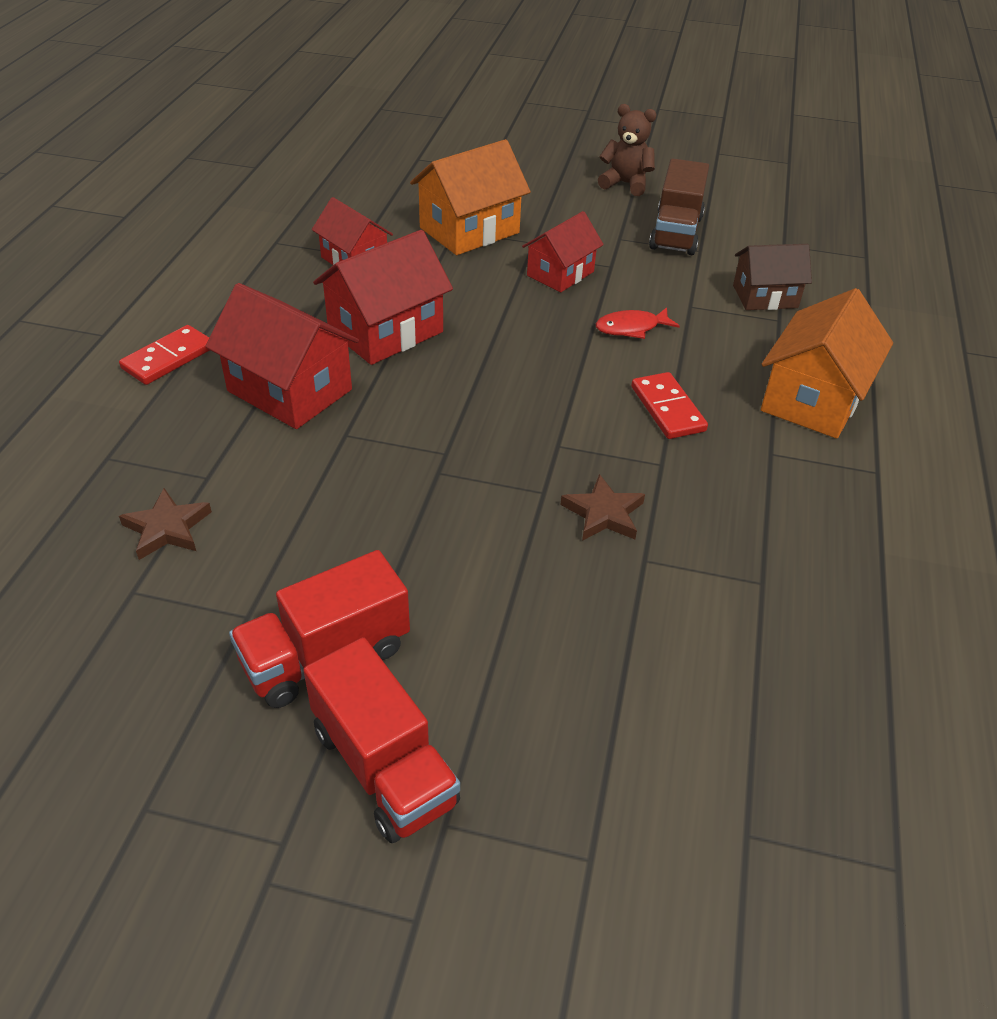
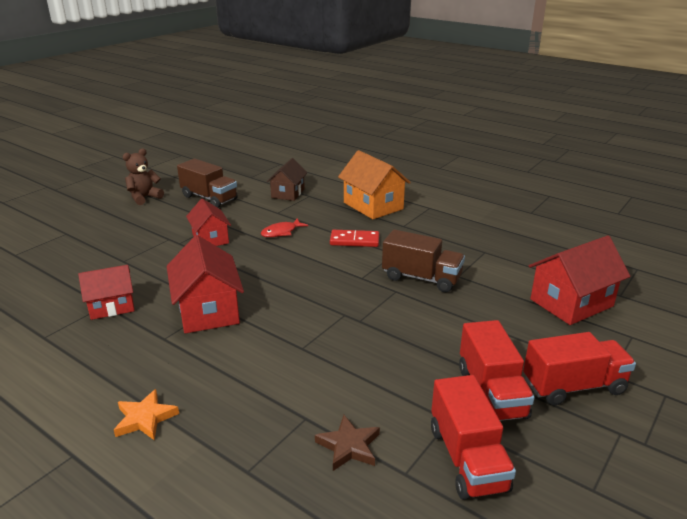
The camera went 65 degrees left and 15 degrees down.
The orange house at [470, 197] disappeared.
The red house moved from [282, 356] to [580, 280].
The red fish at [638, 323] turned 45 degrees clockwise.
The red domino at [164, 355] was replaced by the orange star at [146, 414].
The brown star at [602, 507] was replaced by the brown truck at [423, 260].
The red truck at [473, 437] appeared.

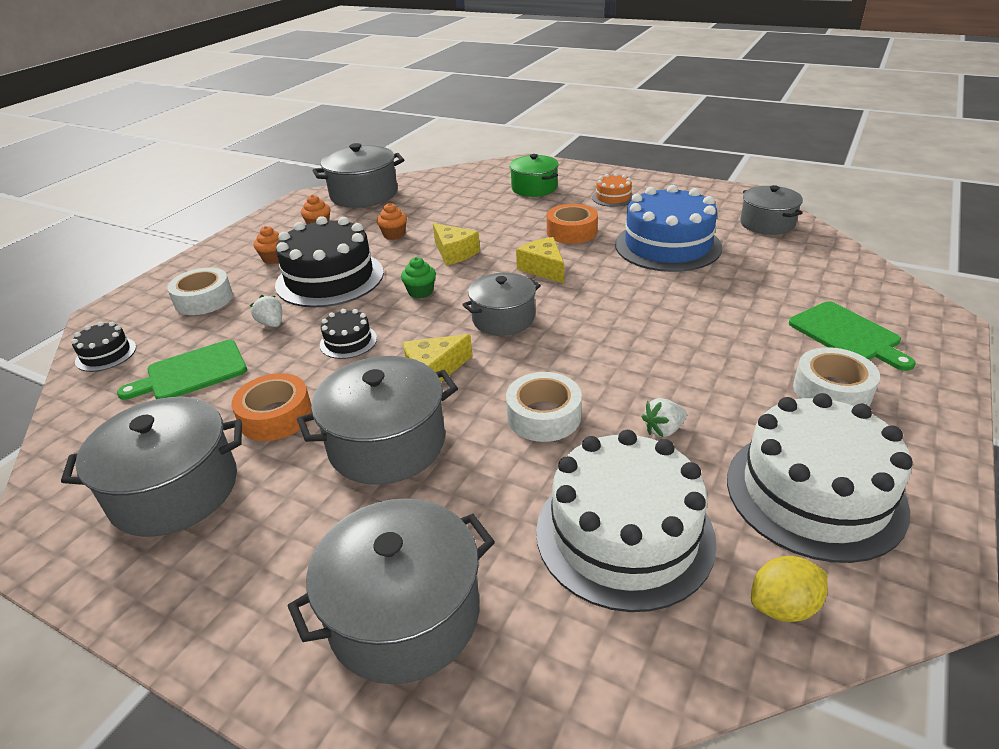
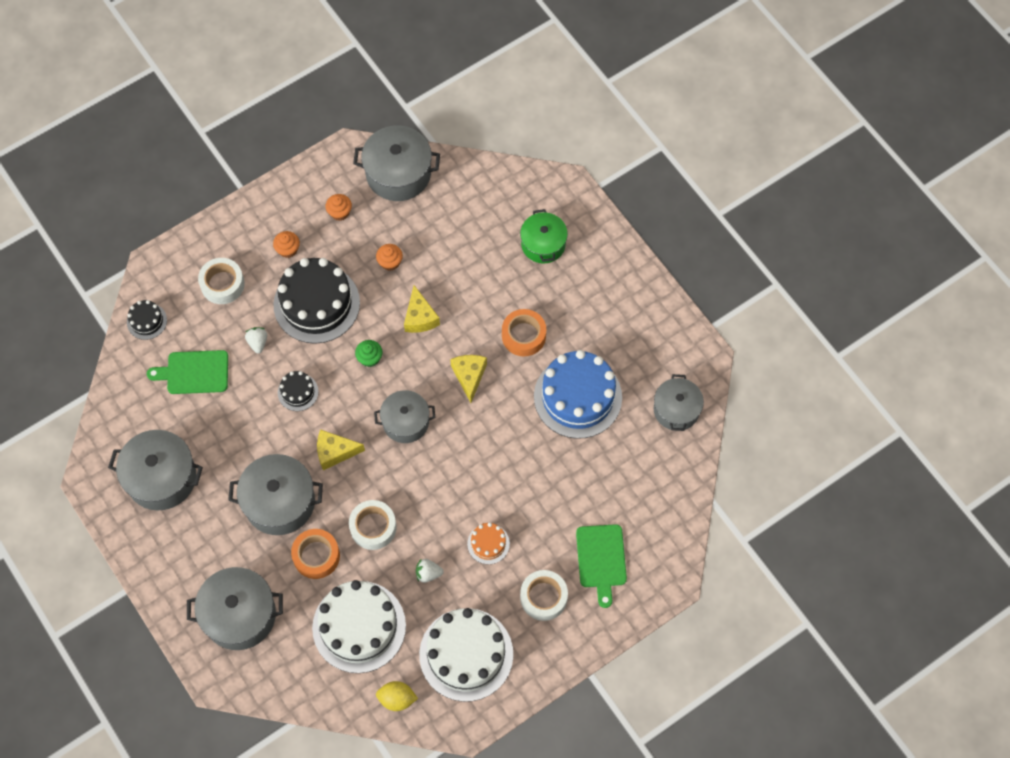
The camera went 25 degrees right and 30 degrees up.
The orange cake moved from [612, 190] to [488, 543].
The orange tape moved from [271, 407] to [315, 554].

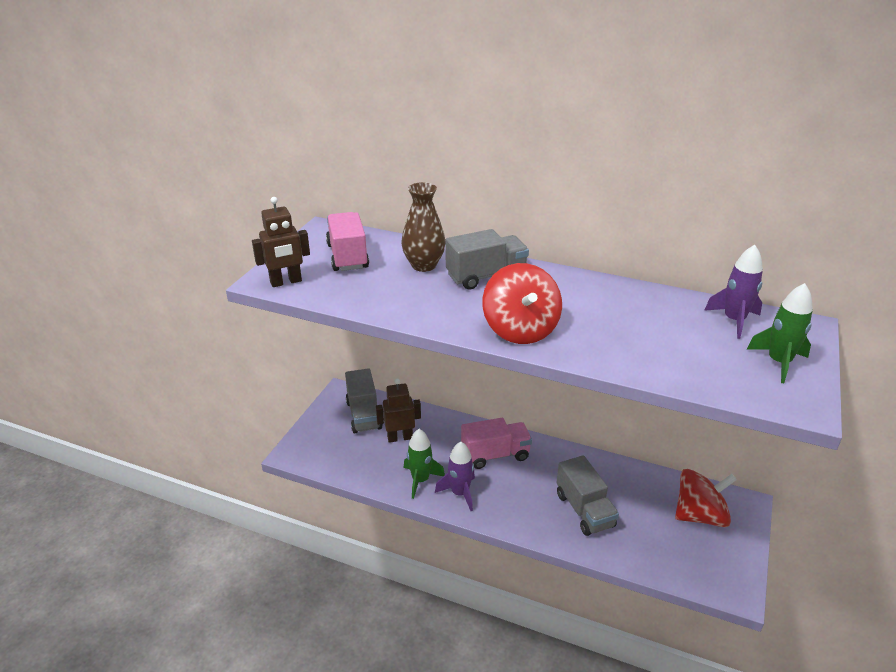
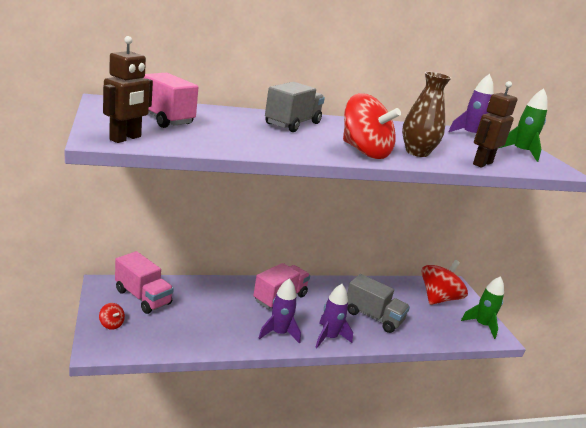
The camera went 40 degrees left and 10 degrees down.
The brown vase moved from [423, 227] to [426, 114].
The grey truck at [364, 400] became the pink truck at [144, 282].
The brown robot moved from [398, 410] to [495, 124].
The green rocket moved from [424, 464] to [482, 307].
The purple rocket at [334, 316] appeared.
The red spinning top at [112, 316] appeared.

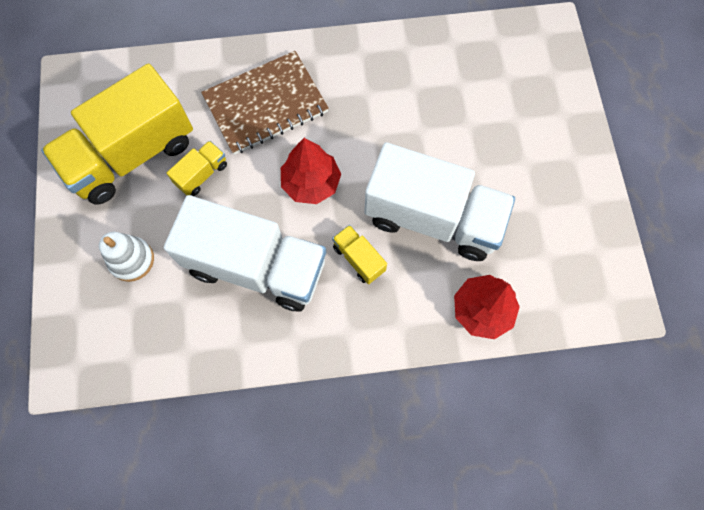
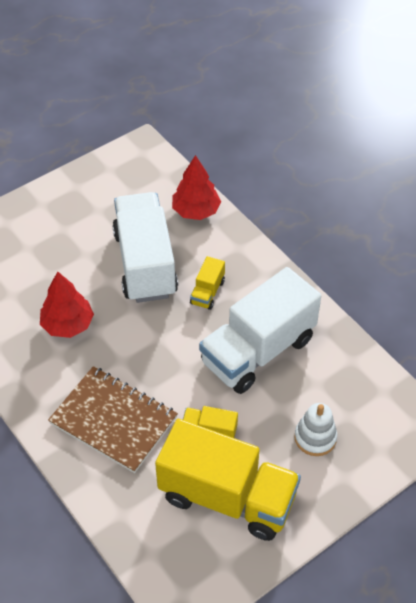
The camera went 120 degrees left and 20 degrees down.
The red tree moved from [311, 171] to [67, 305].
The white truck at [245, 253] turned 120 degrees counterclockwise.

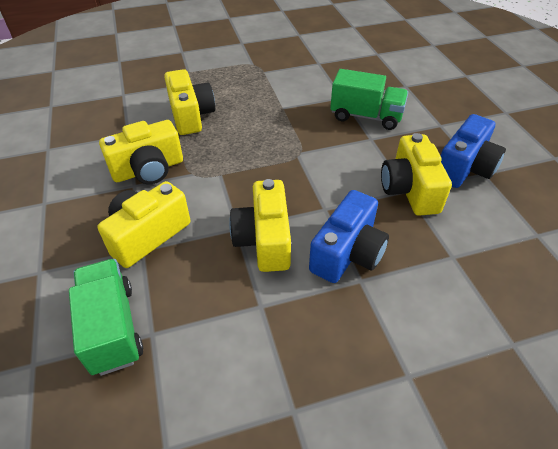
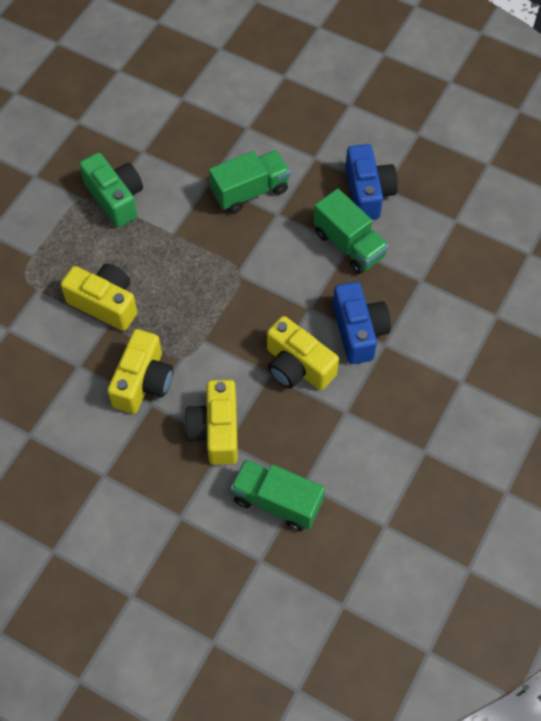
The camera went 45 degrees left and 15 degrees up.
The yellow camera at [416, 174] was replaced by the green truck at [351, 231].
The green camera at [111, 190] appeared.

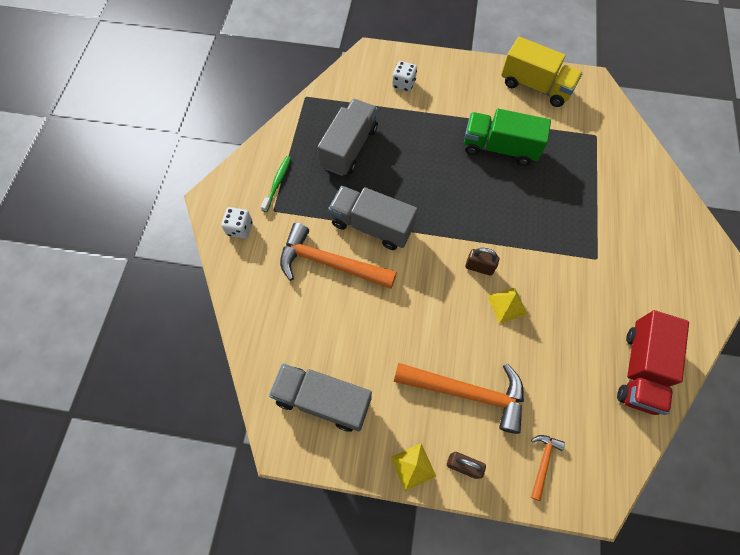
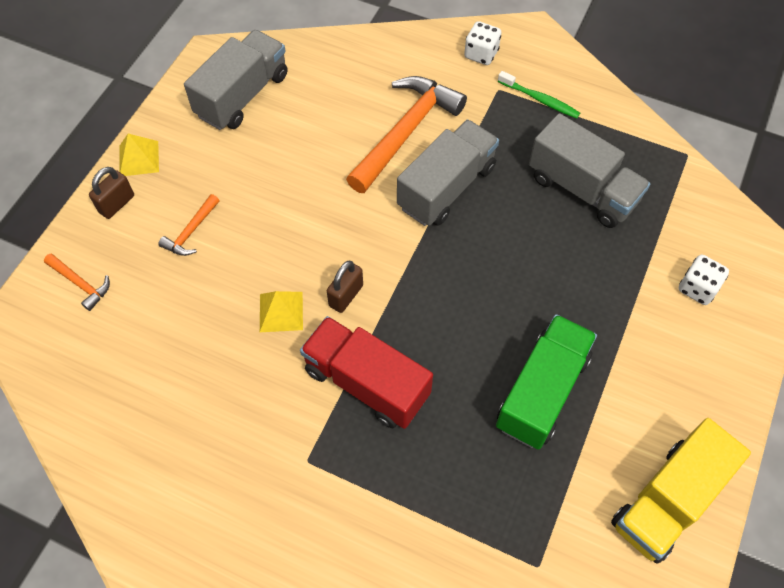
The camera went 105 degrees right and 5 degrees down.
The red truck moved from [653, 362] to [366, 372].
The orange hammer at [459, 398] changed to 0.46 times the size.

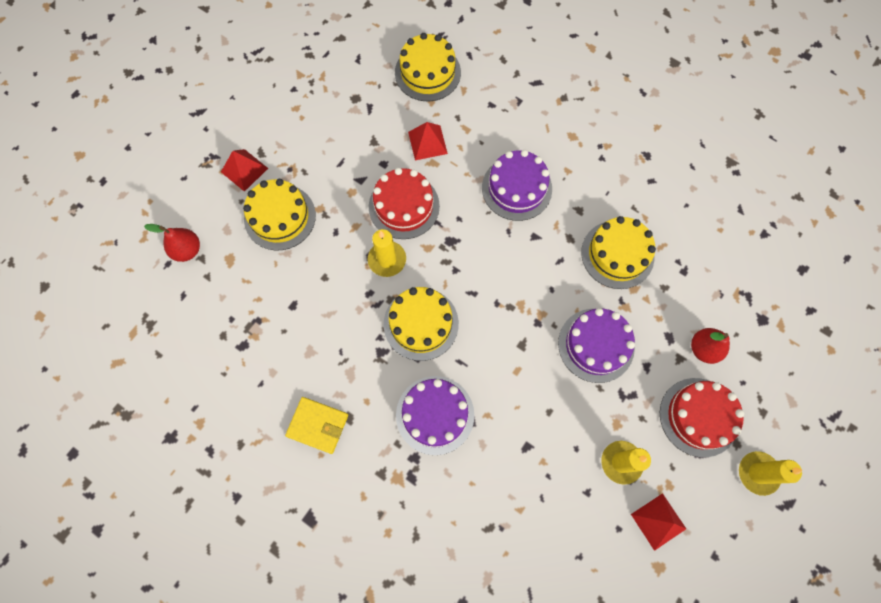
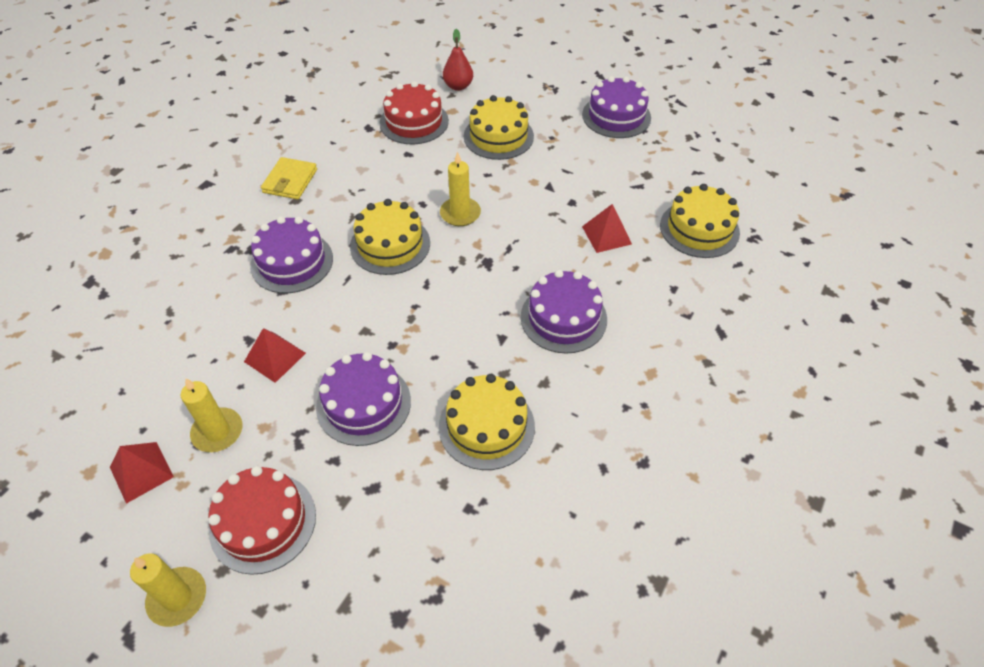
The camera went 85 degrees right and 20 degrees down.
The red pyramid moved from [244, 170] to [275, 355].
The red cake moved from [404, 203] to [414, 112].
The red pear at [710, 346] disappeared.
The purple cake at [616, 107] appeared.

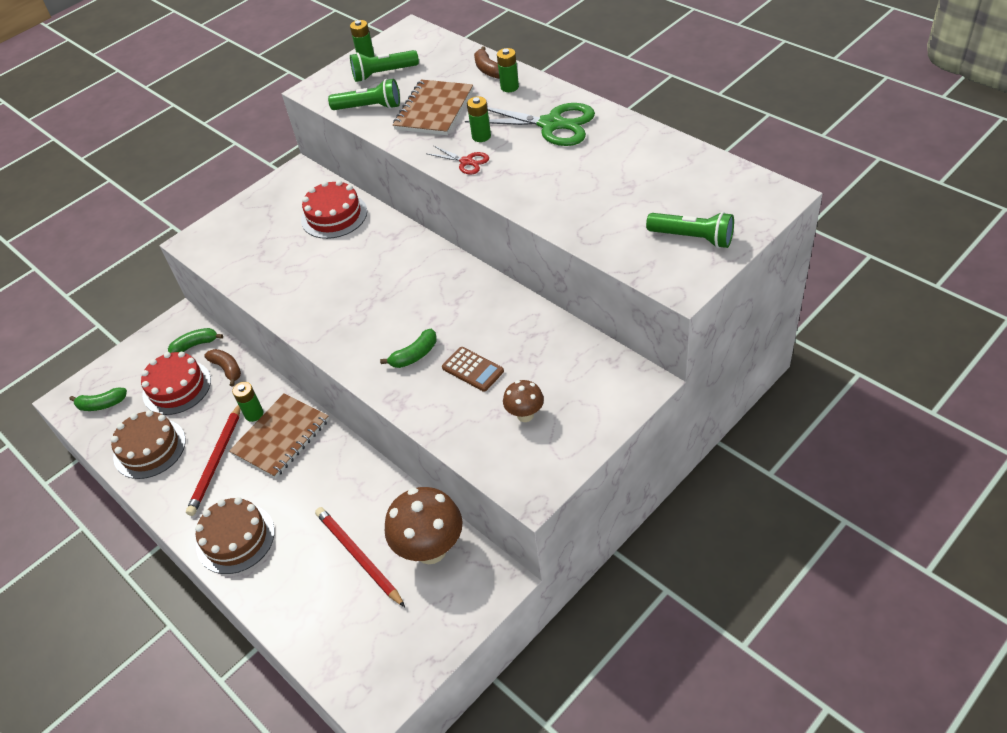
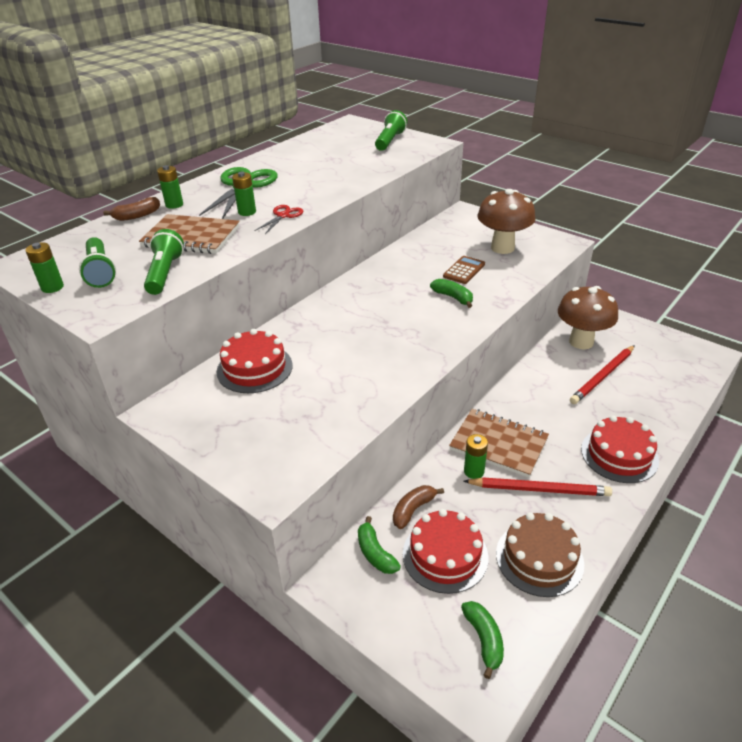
The camera went 100 degrees left and 10 degrees down.
The brown mushroom at [523, 401] changed to 1.91 times the size.
The brown cake at [235, 535] became the red cake at [620, 449].

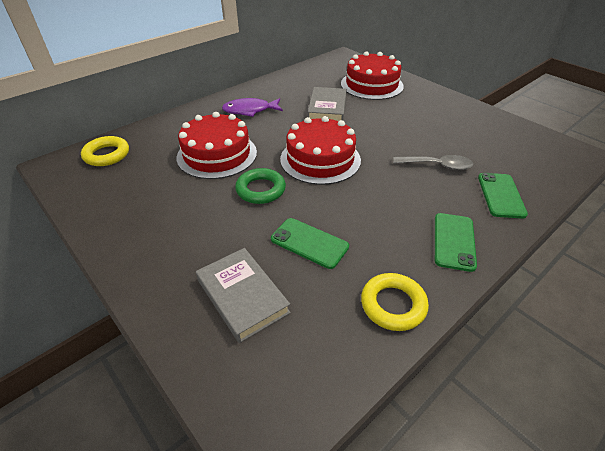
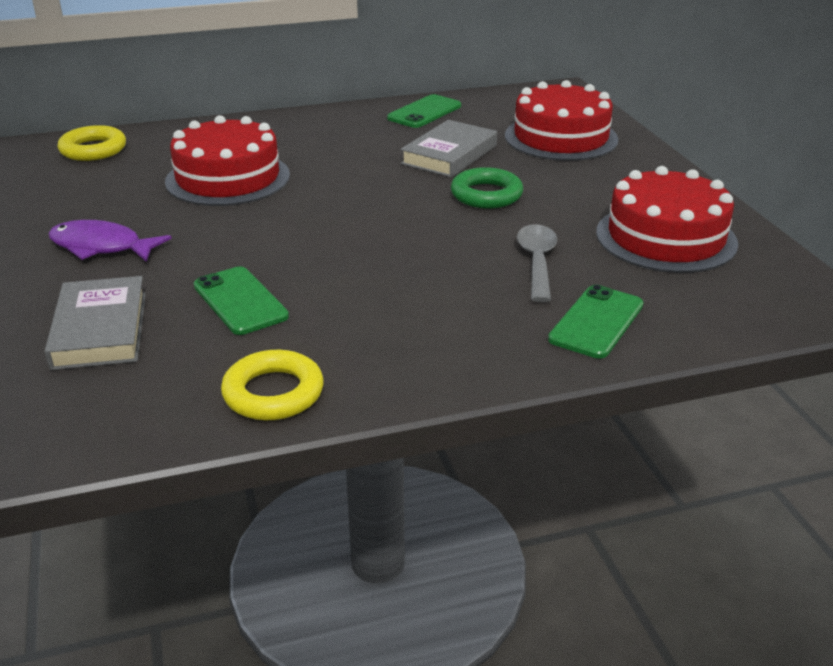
The camera went 25 degrees right and 10 degrees down.
The purple fish moved from [252, 107] to [110, 241].
The red cake moved from [320, 150] to [667, 219].
The grey spoon at [433, 162] turned 120 degrees counterclockwise.
The green ring moved from [260, 186] to [487, 188].
The green phone moved from [456, 242] to [424, 111].

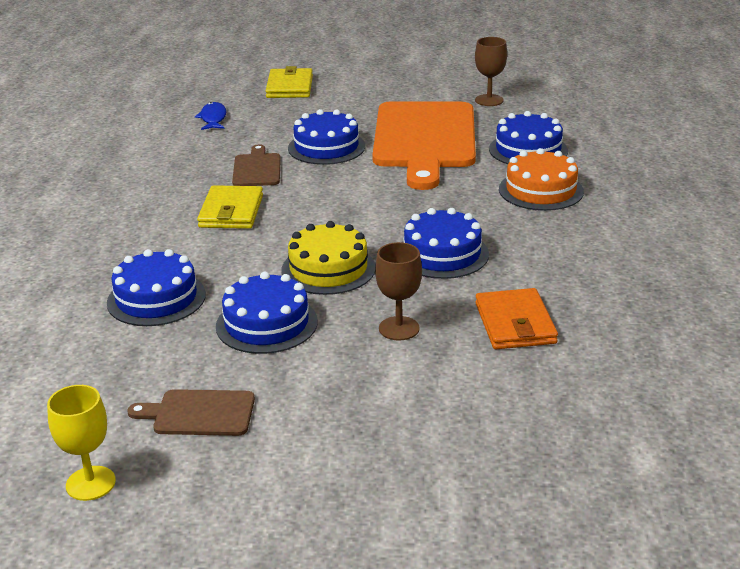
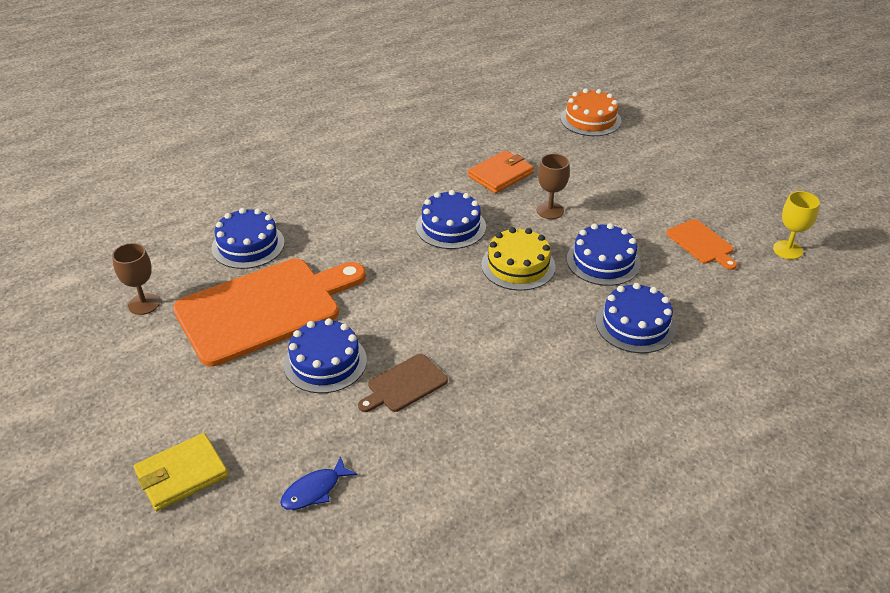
The camera went 125 degrees left and 10 degrees up.
The orange cake moved from [541, 179] to [591, 112].
The yellow wallet at [230, 207] disappeared.
The brown cutting board at [191, 412] became the orange cutting board at [701, 244].

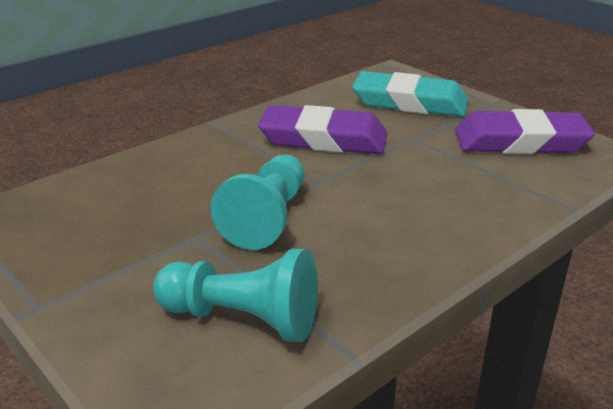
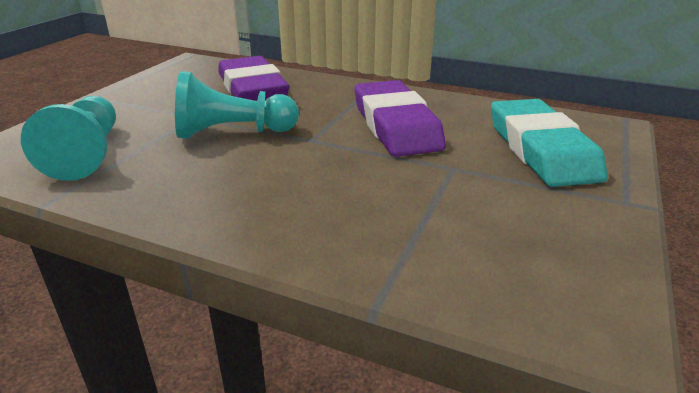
The camera went 65 degrees right and 0 degrees up.
The purple eraser moved from [525, 131] to [253, 78].

